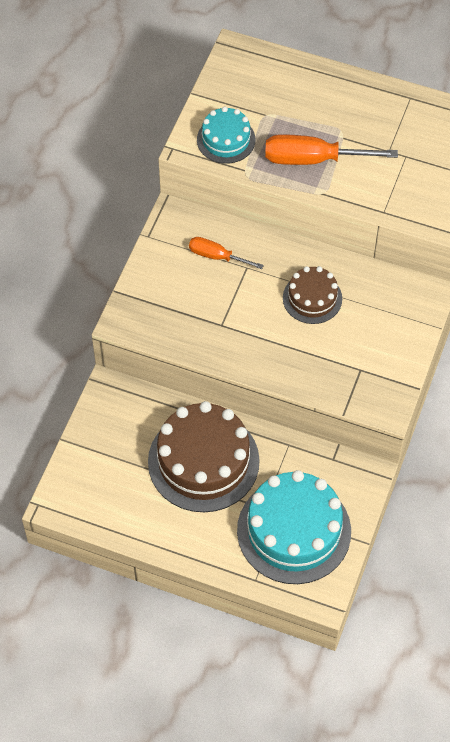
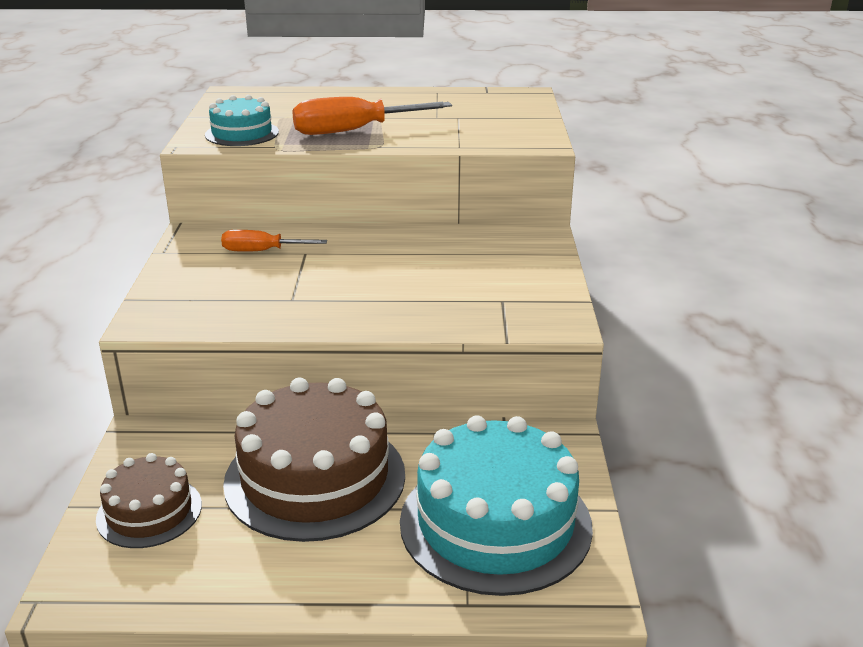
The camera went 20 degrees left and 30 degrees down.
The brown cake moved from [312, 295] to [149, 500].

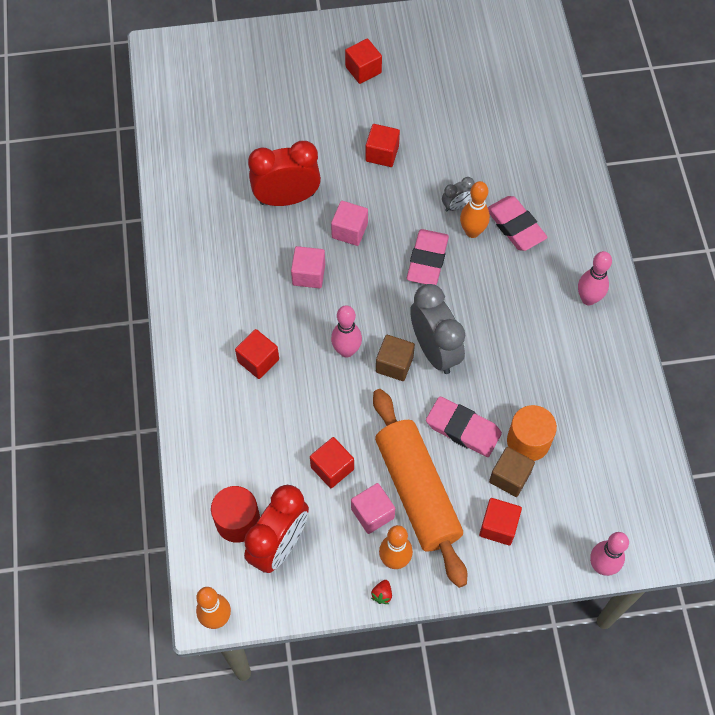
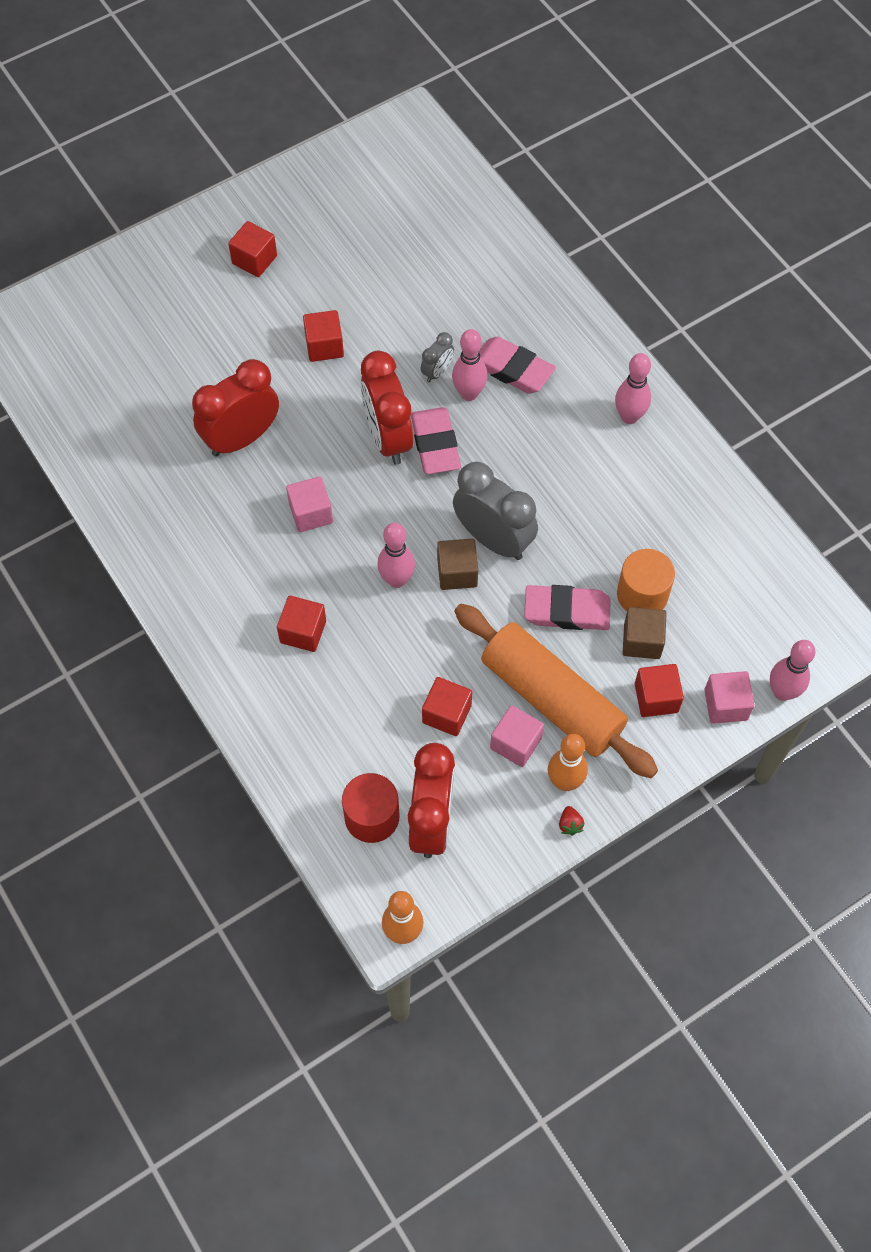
The camera went 25 degrees left and 0 degrees up.
The orange bowling pin at [475, 209] became the pink bowling pin at [470, 365].
The pink cube moved from [349, 223] to [729, 697].
The red clock at [387, 408] appeared.

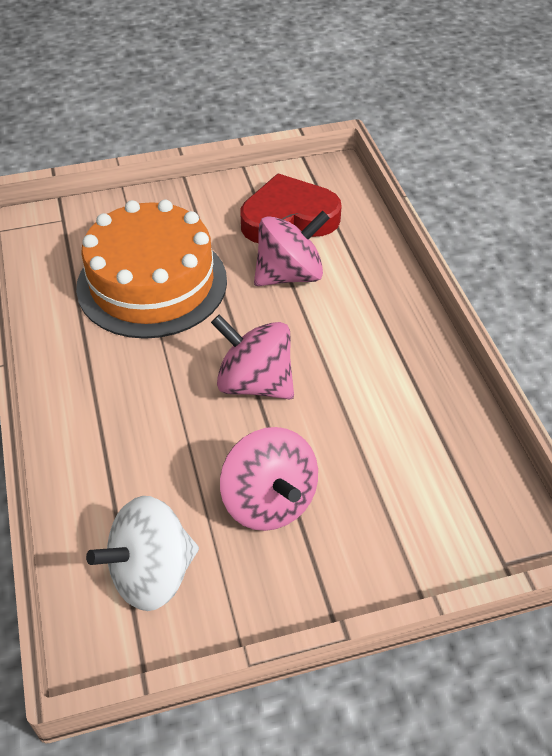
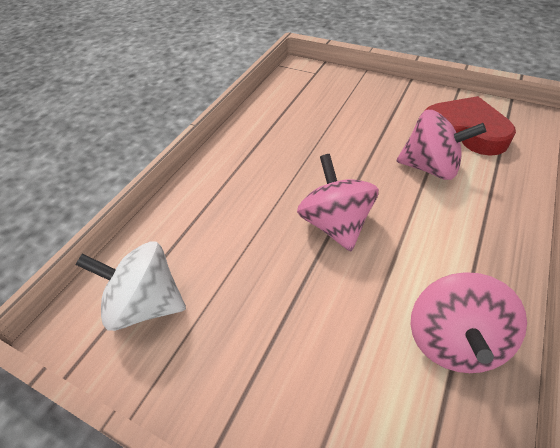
The camera went 45 degrees right and 0 degrees up.
The orange cake at [151, 269] disappeared.
The pink spinning top moved from [269, 479] to [468, 322].

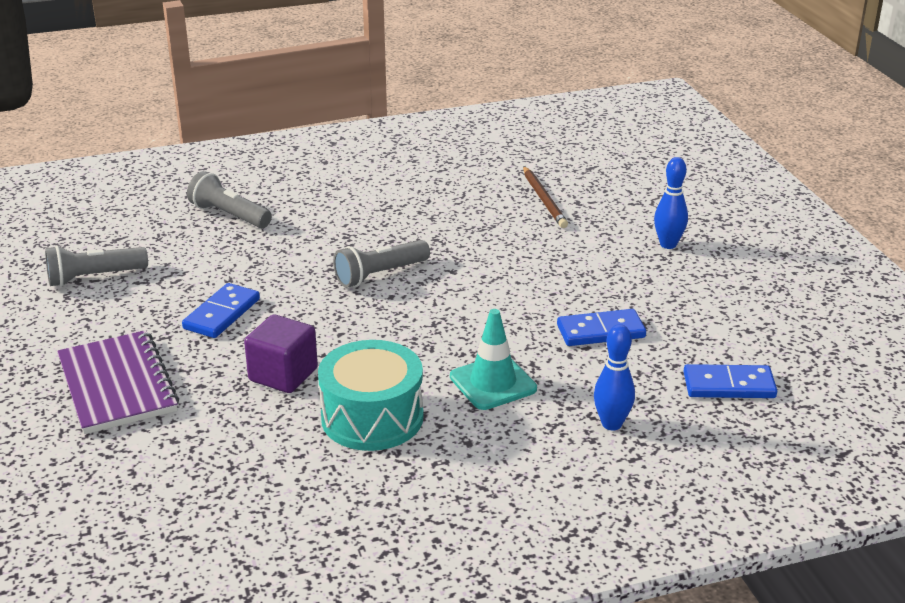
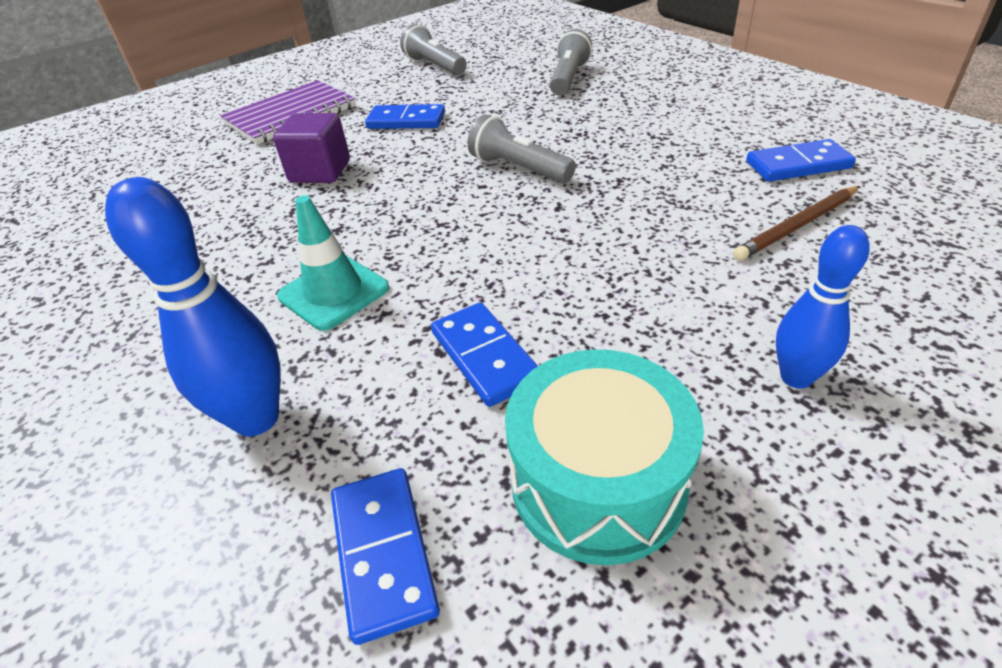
The camera went 75 degrees right and 10 degrees up.
The blue bowling pin at [614, 377] changed to 1.53 times the size.
The turquoise drum moved from [371, 395] to [604, 457].
The blue domino at [801, 160] appeared.

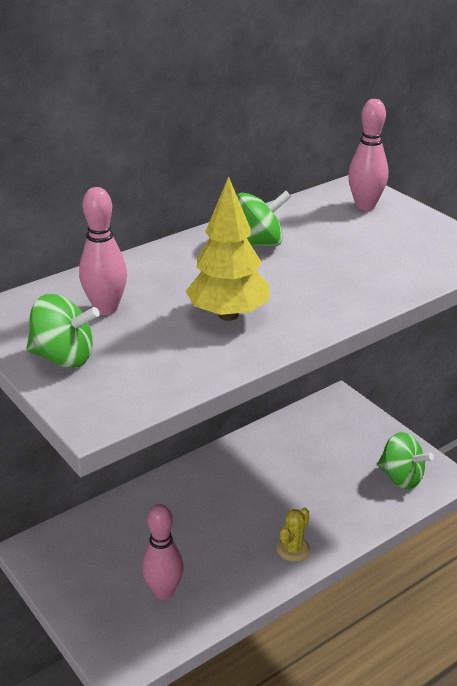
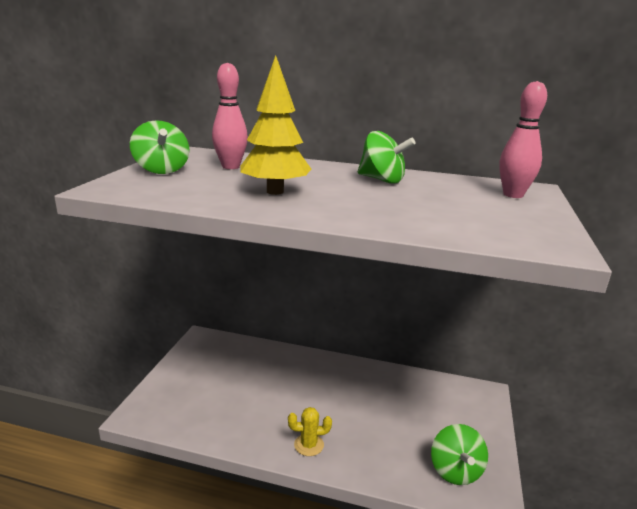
The camera went 50 degrees right and 10 degrees down.
The pink bowling pin at [163, 552] disappeared.

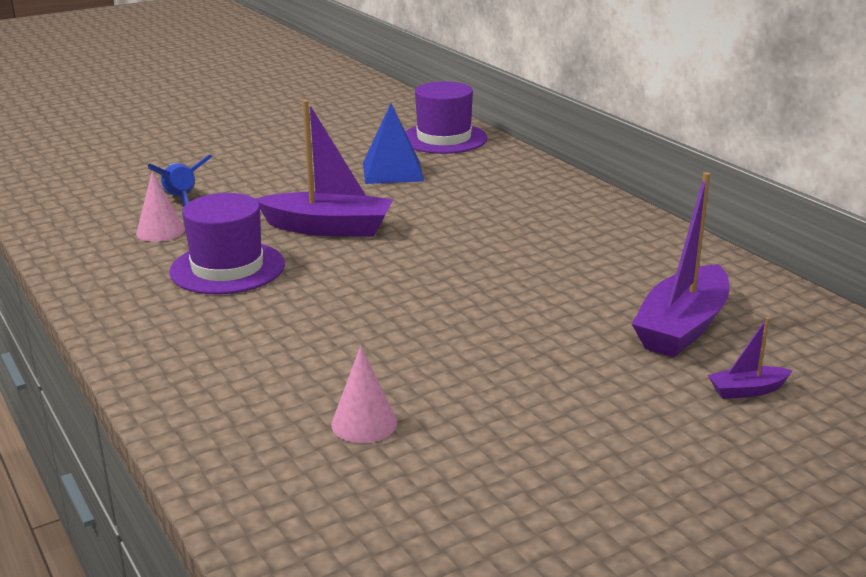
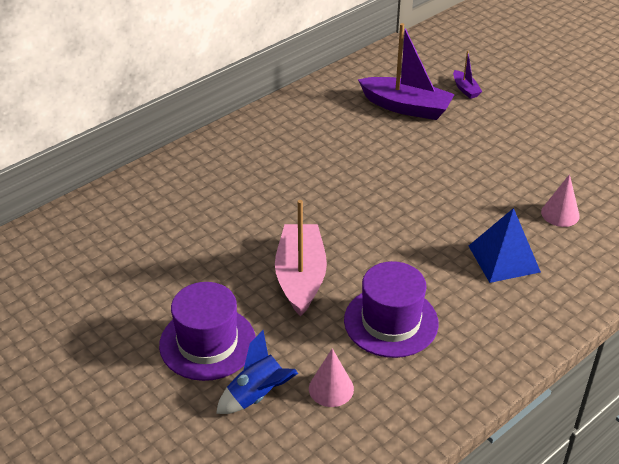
The camera went 100 degrees left and 15 degrees up.
The purple hat moved from [446, 117] to [207, 331].
The purple boat at [324, 168] became the pink boat at [301, 258].
The blue pyramid moved from [393, 143] to [505, 245].

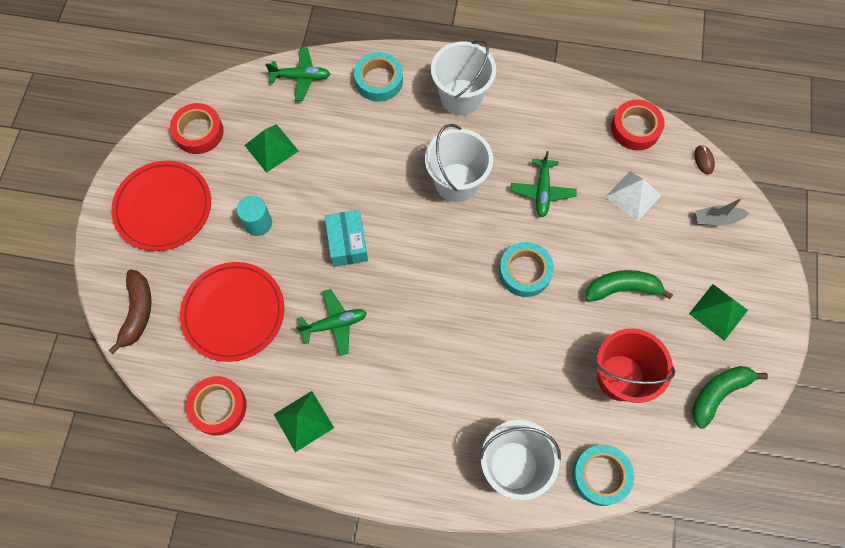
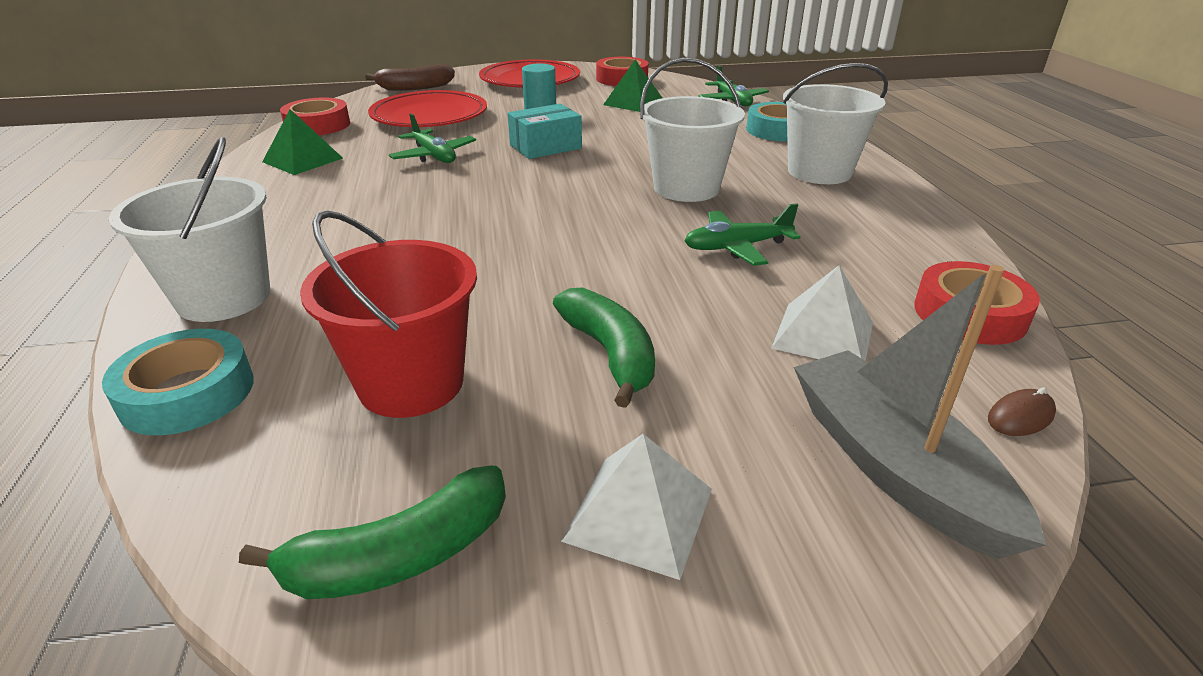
The camera went 70 degrees right and 35 degrees down.
The grey boat at [722, 211] changed to 1.91 times the size.
The turquoise tape at [526, 269] disappeared.
The green pyramid at [718, 312] became the white pyramid at [636, 507].
The green banana at [730, 397] turned 120 degrees clockwise.

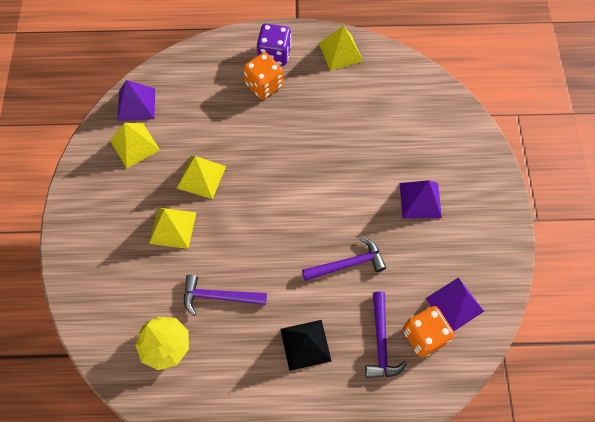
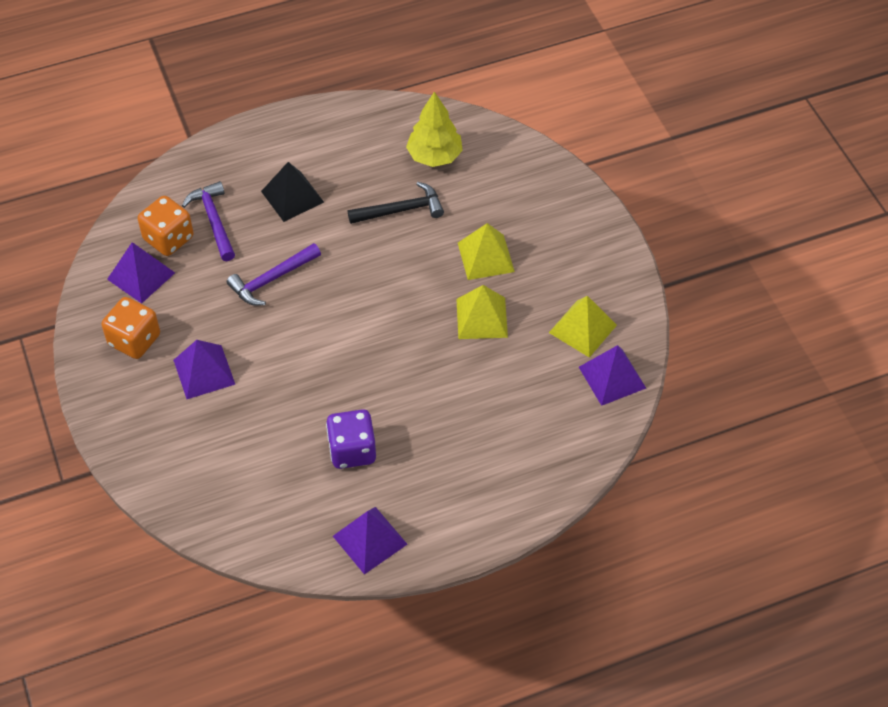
The camera went 160 degrees right and 10 degrees down.
The purple dice moved from [274, 45] to [351, 439].
The yellow pyramid at [341, 47] became the purple pyramid at [370, 541].
The orange dice moved from [263, 75] to [131, 328].
The purple hammer at [225, 295] became the black hammer at [396, 203].

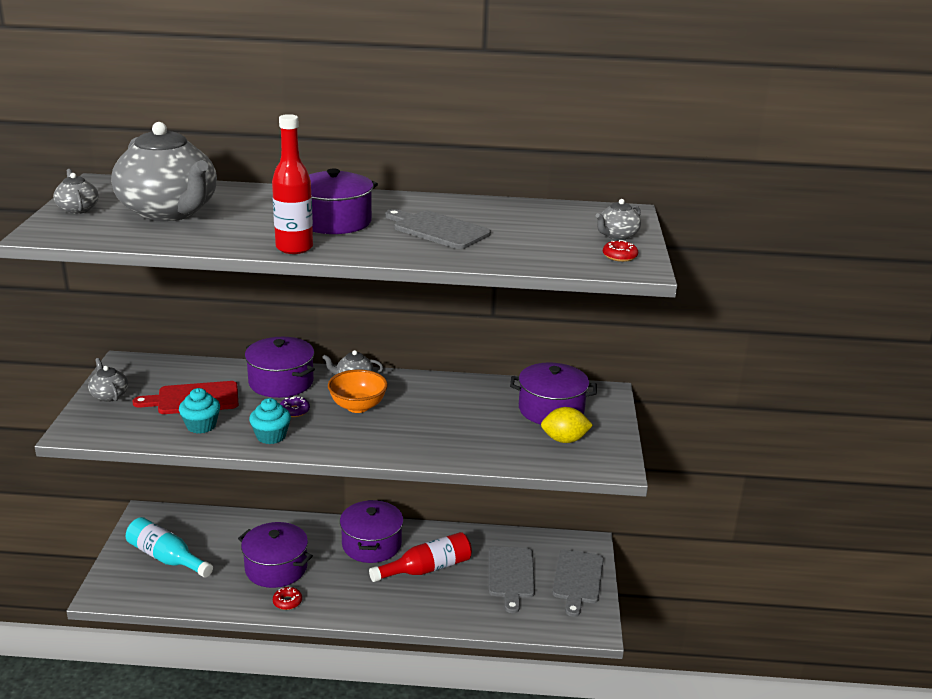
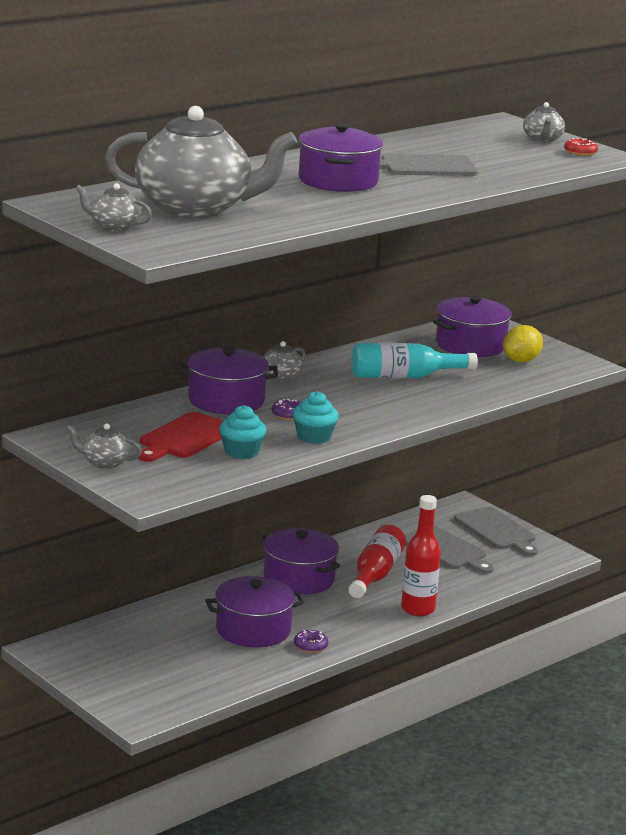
The camera went 45 degrees left and 5 degrees down.
The red bottle moved from [292, 184] to [421, 555].
The orange bowl at [358, 391] disappeared.
The turquoise bottle moved from [169, 547] to [414, 360].
The red donut at [287, 598] became the purple donut at [311, 641].

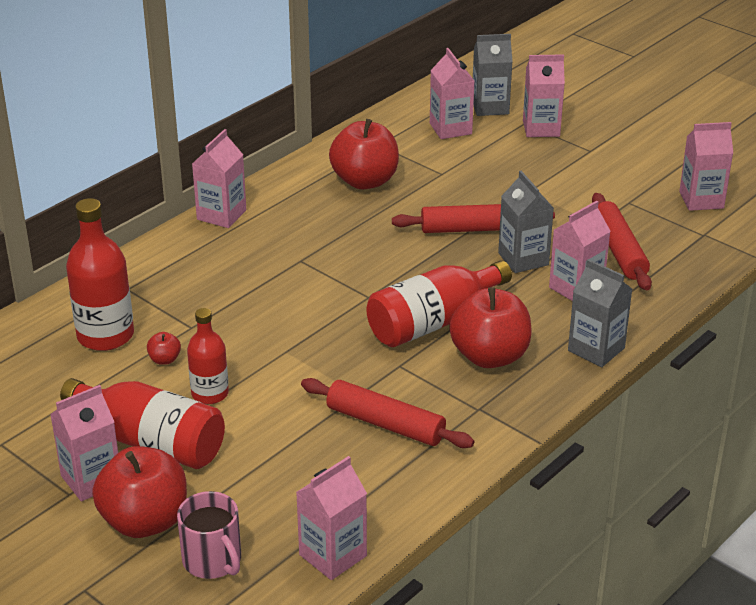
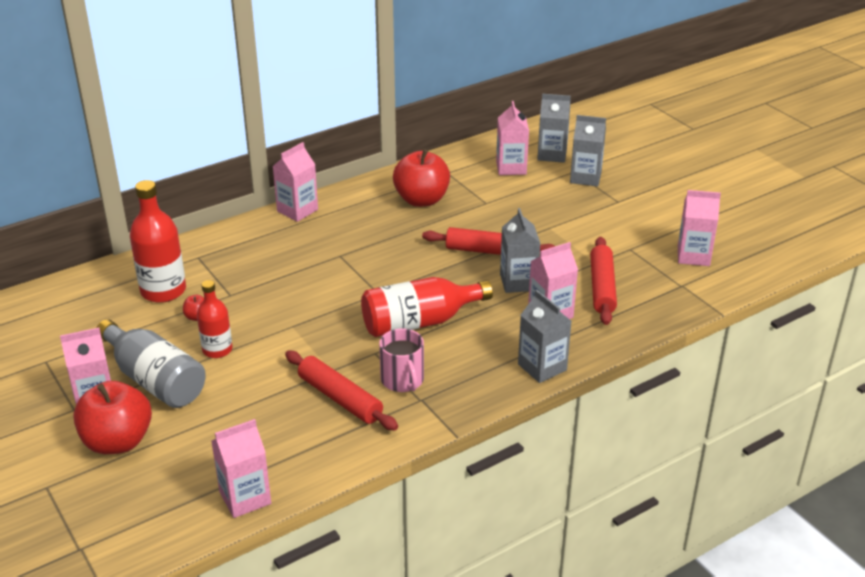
The camera went 15 degrees right and 0 degrees up.
The pink carton at [544, 95] became the grey carton at [588, 150].
The red apple at [490, 327] disappeared.
The red bottle at [142, 423] became the grey bottle at [151, 363].
The pink mug moved from [209, 535] to [401, 360].

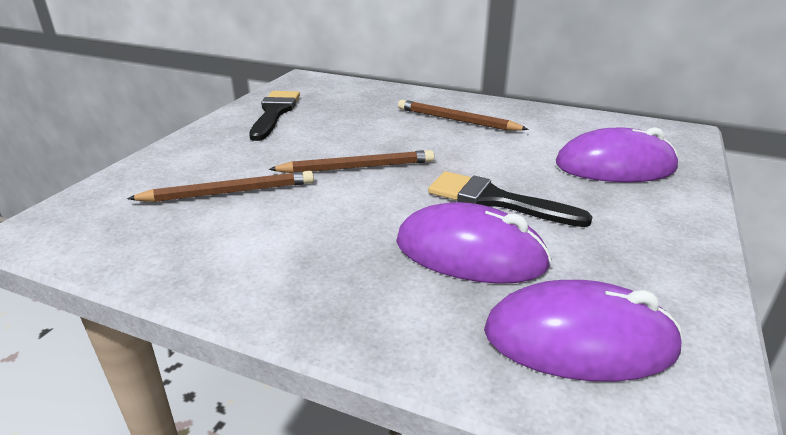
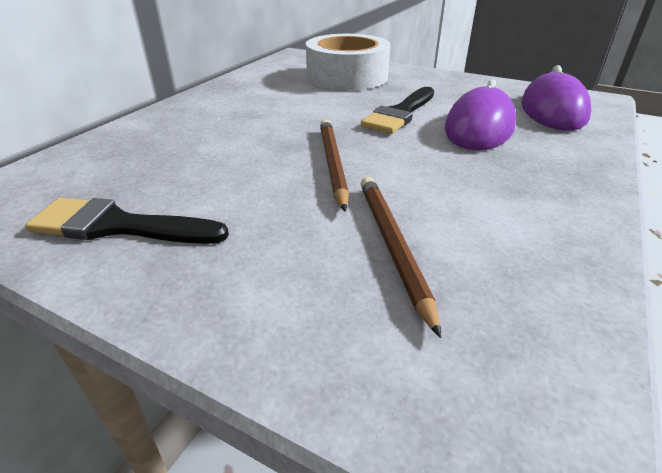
The camera went 85 degrees left and 5 degrees up.
The brown pencil at [463, 115] disappeared.
The purple mouse at [617, 154] was replaced by the white tape at [348, 62].

